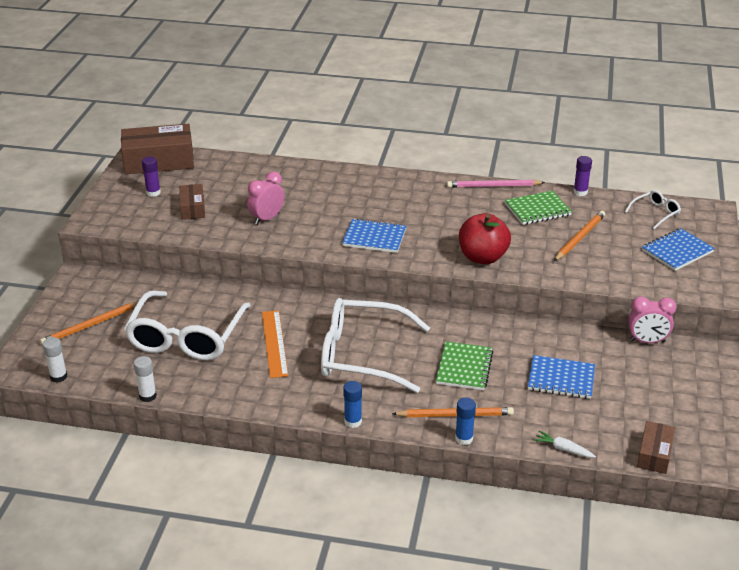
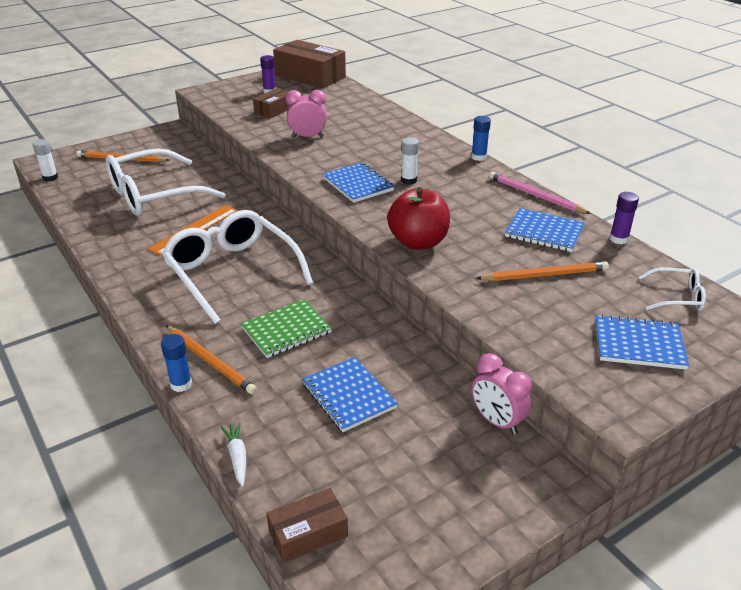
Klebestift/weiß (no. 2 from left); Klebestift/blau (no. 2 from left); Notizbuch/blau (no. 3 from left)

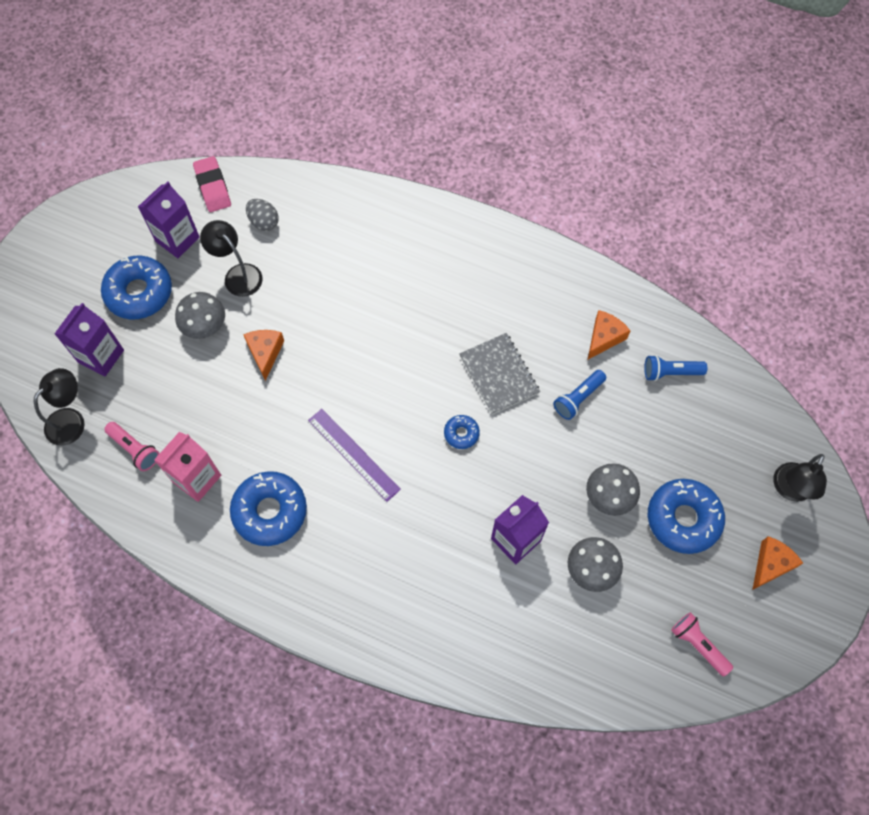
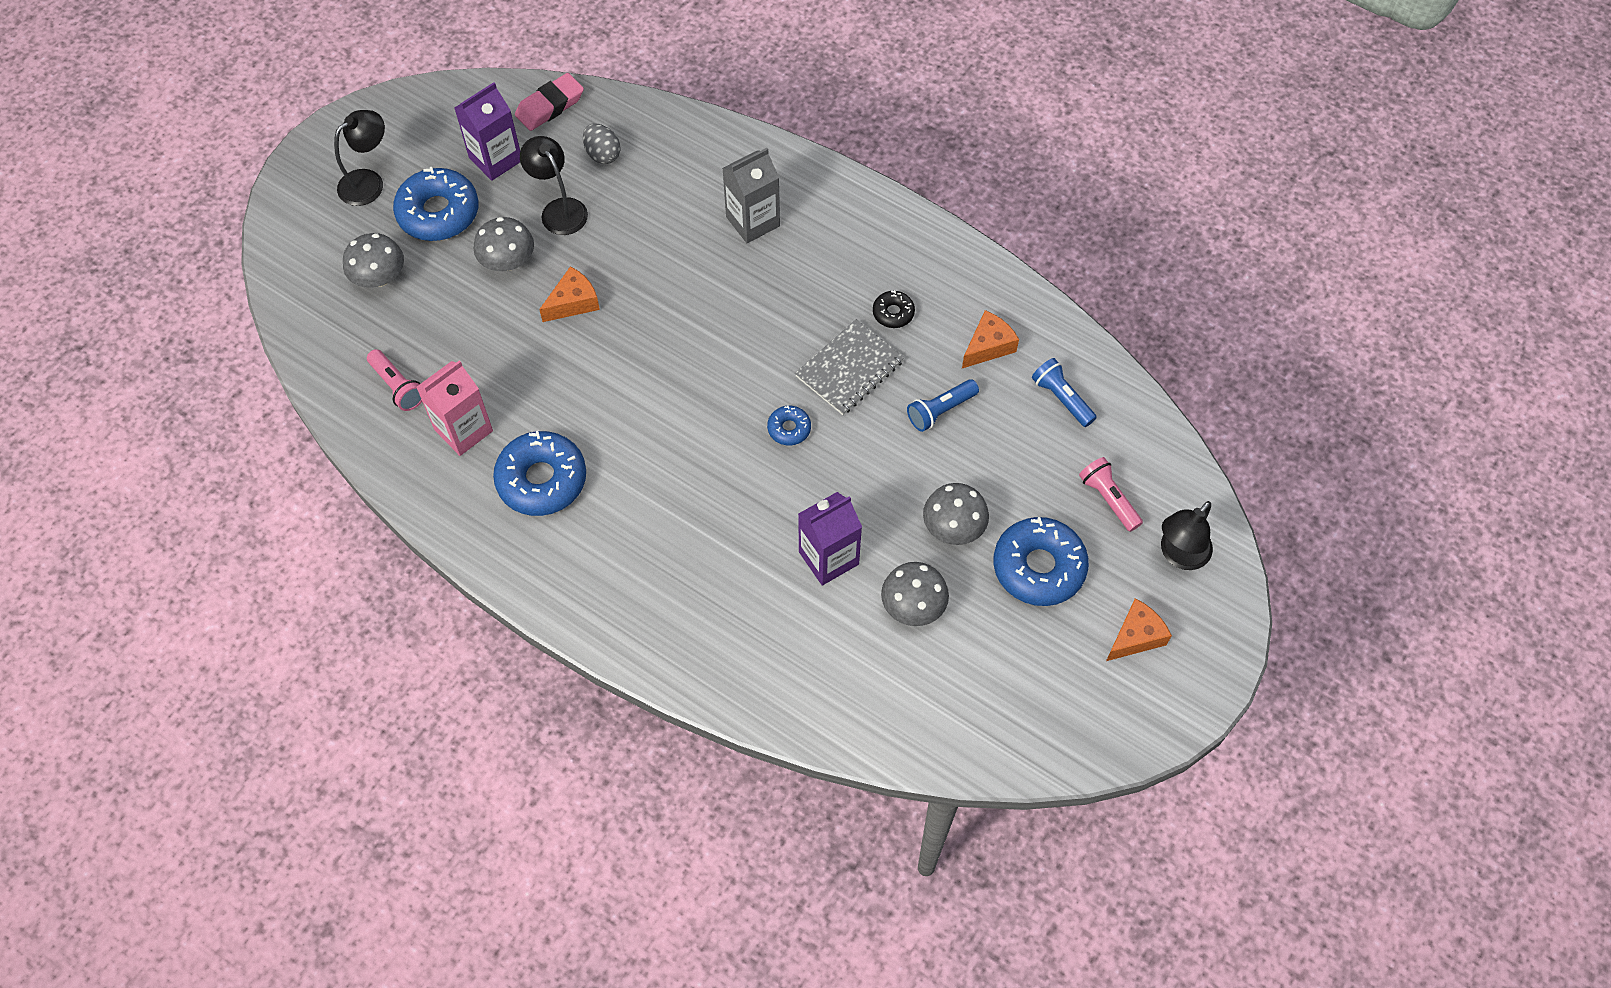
Lampe/schwarz (no. 1 from left); Pilz/grau (no. 1 from left); Radiergummi/rosa; Käse/orange (no. 1 from left); Getränkekarton/grau; Notizbuch/grau; Donut/schwarz; Taschenlampe/blau (no. 2 from left); Taschenlampe/rosa (no. 2 from left); Lineal/lila

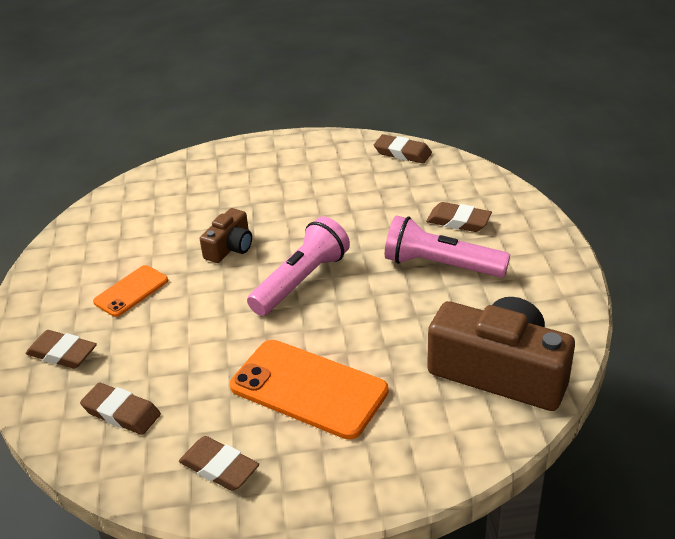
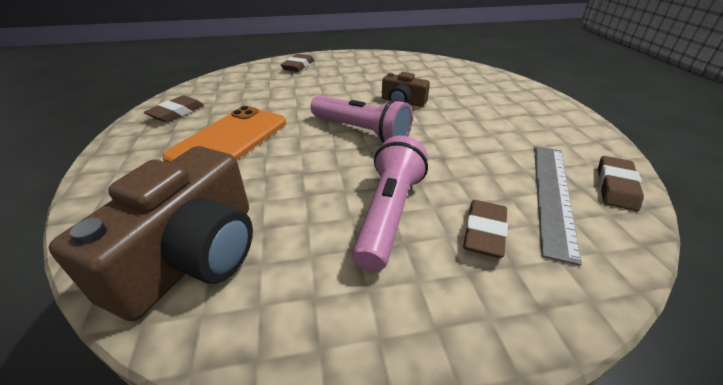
Lineal/grau; Radiergummi/braun (no. 2 from left in the first image); Handy/orange (no. 1 from left in the first image)

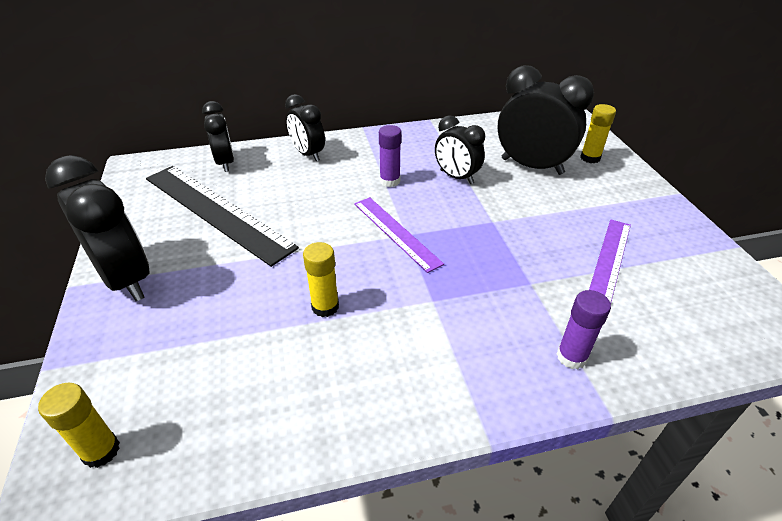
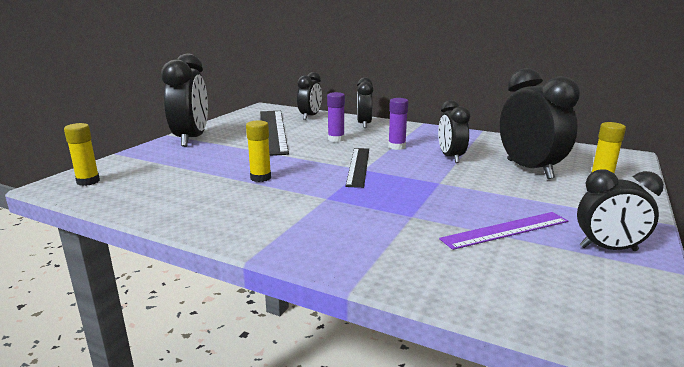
Klebestift/lila (no. 1 from left); Lineal/schwarz (no. 2 from left); Wecker/schwarz (no. 6 from left)

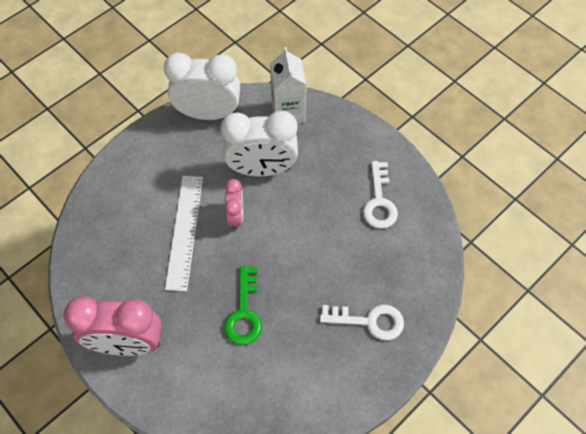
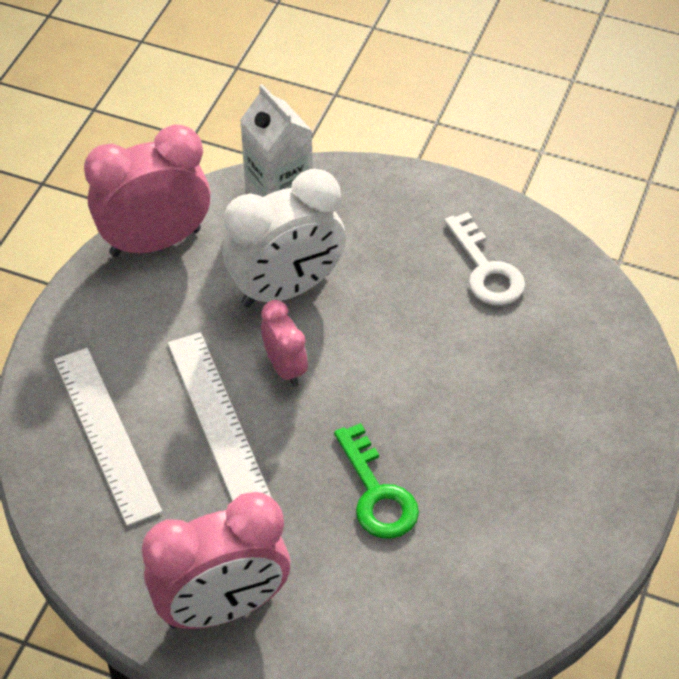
Lineal/weiß (no. 1 from left); Wecker/rosa (no. 1 from left); Schlüssel/weiß (no. 1 from left in the first image)

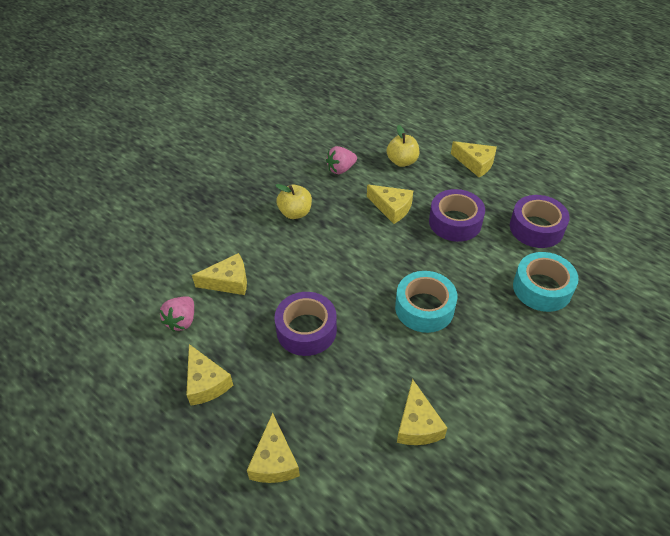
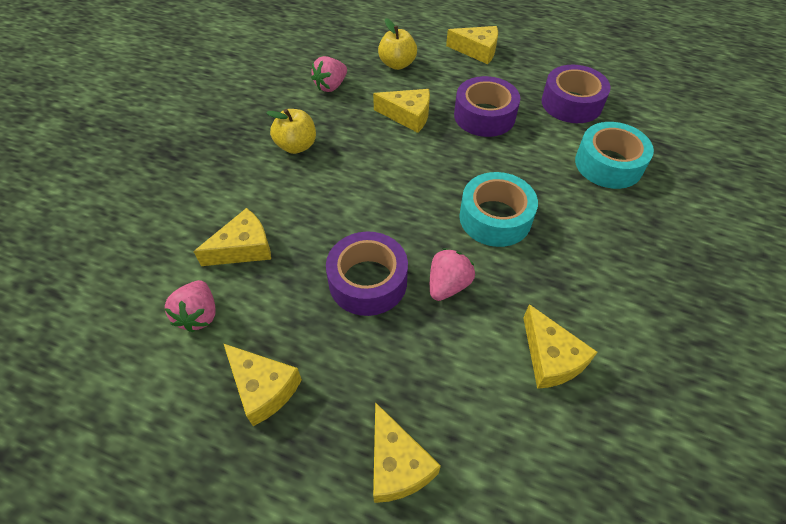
Erdbeere/rosa (no. 3 from left)

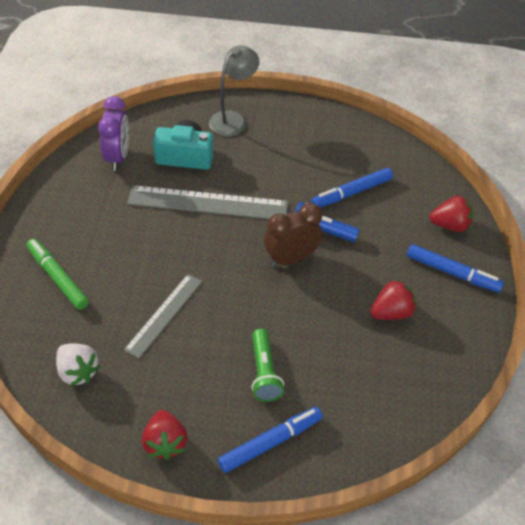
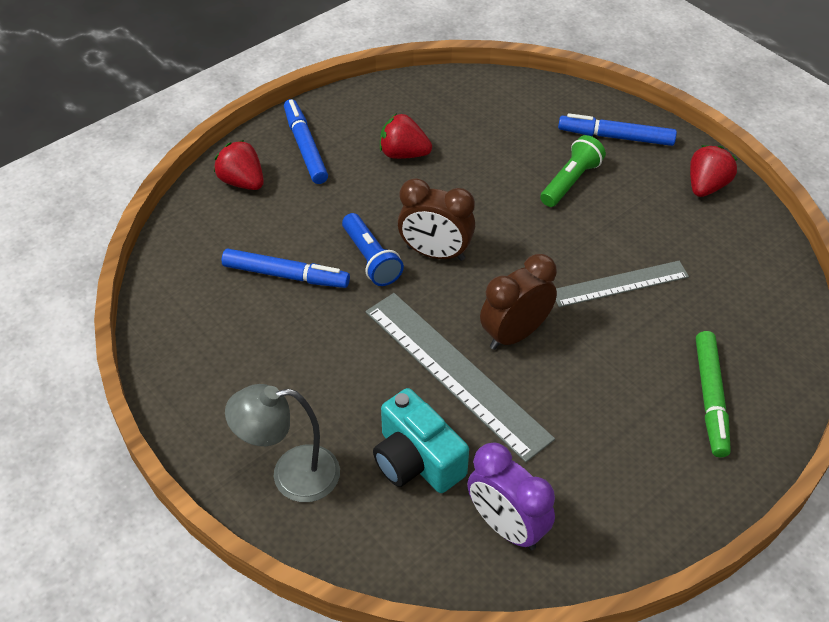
Wecker/lila; Wecker/braun (no. 2 from left); Erdbeere/weiß

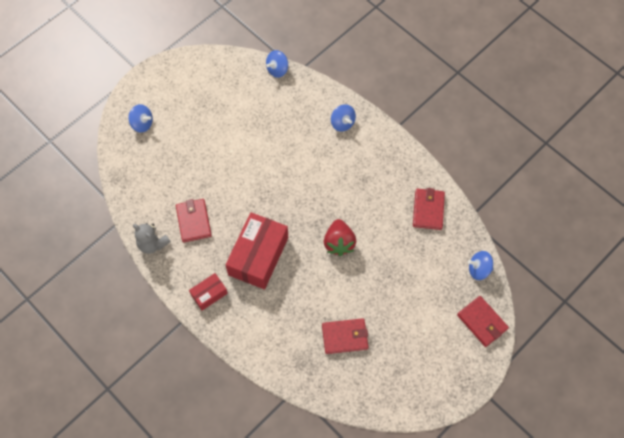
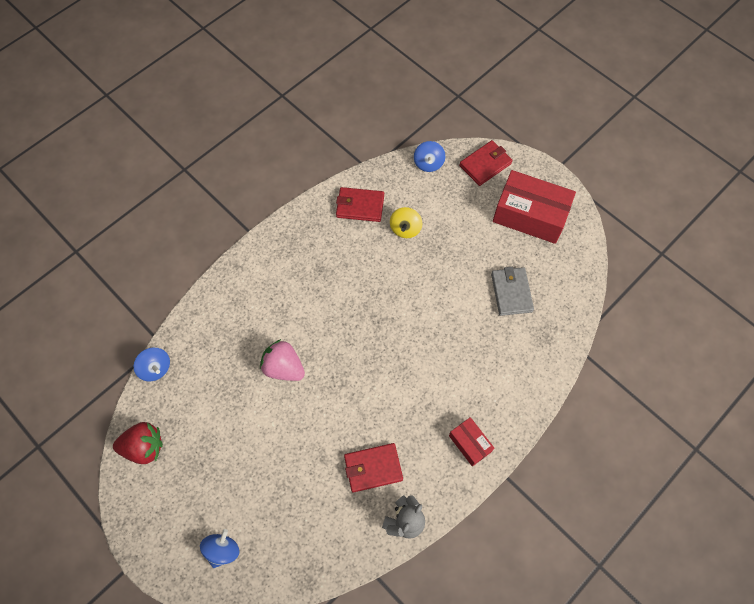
Erdbeere/rot; Erdbeere/rosa; Kreisel/gelb; Geldbörse/grau; Schachtel/rot (no. 2 from left); Kreisel/blau (no. 3 from left in the first image)

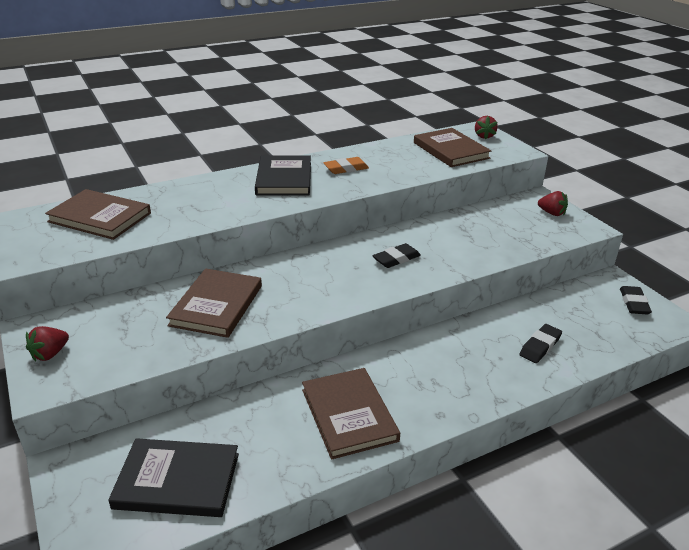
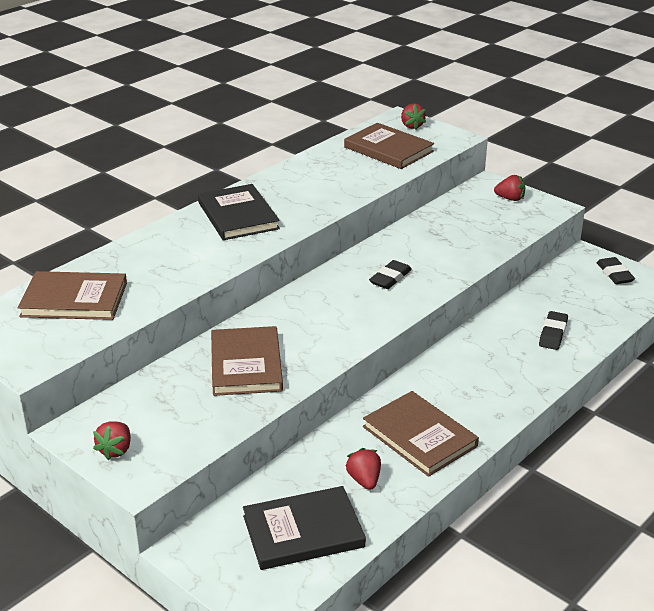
Erdbeere/rot (no. 2 from left); Radiergummi/orange

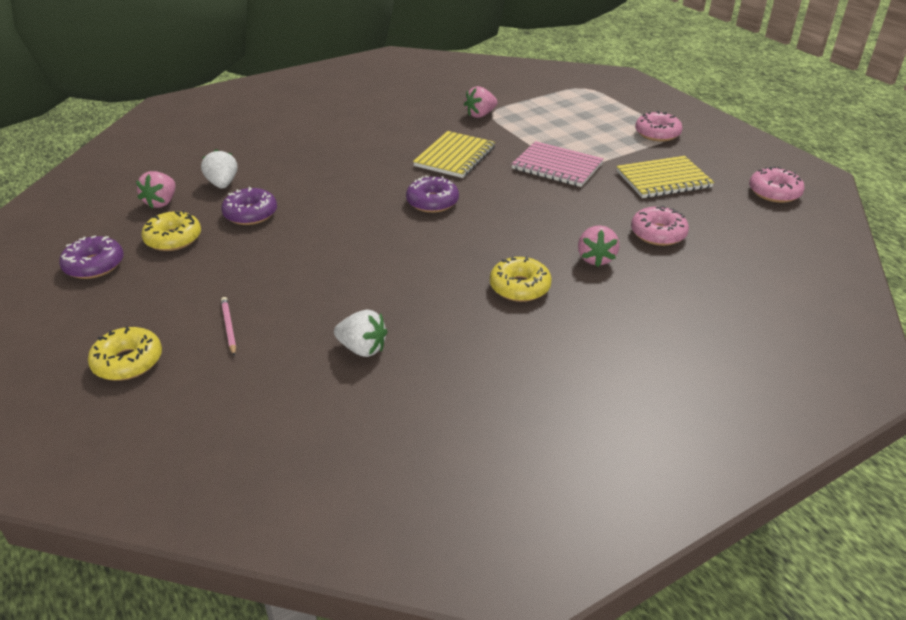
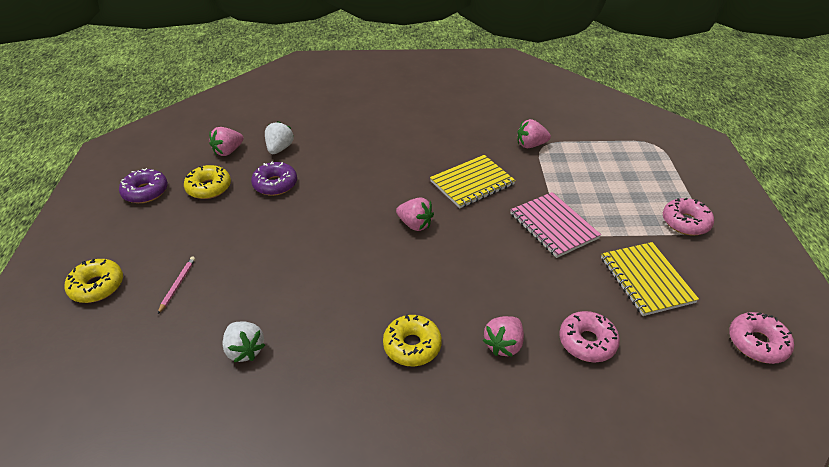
Erdbeere/rosa (no. 2 from left); Notizbuch/gelb (no. 2 from left)

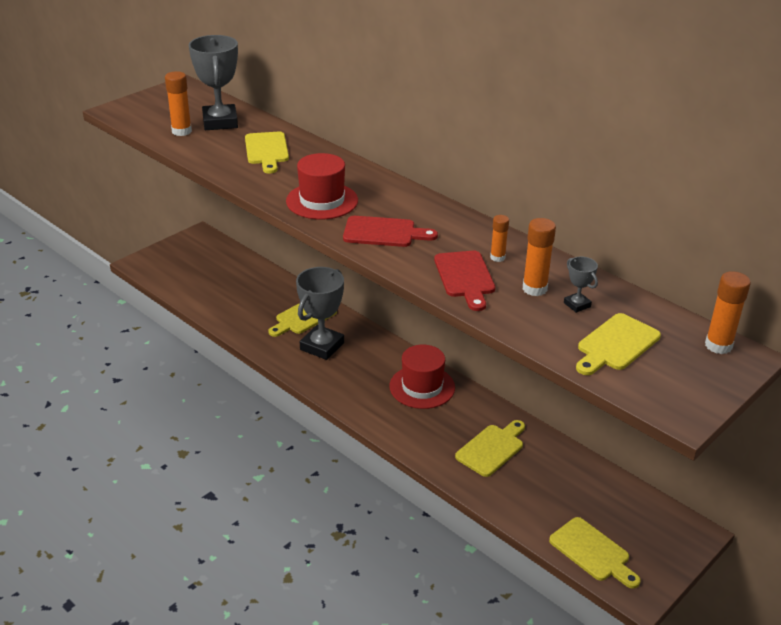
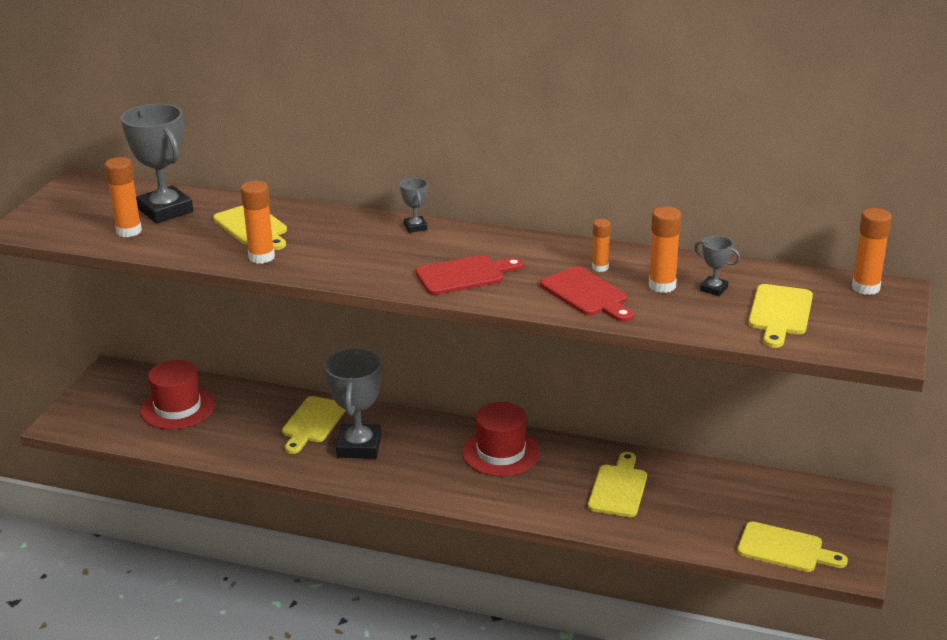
Hut/rot (no. 1 from left); Klebestift/orange (no. 2 from left); Pokal/grau (no. 3 from left)

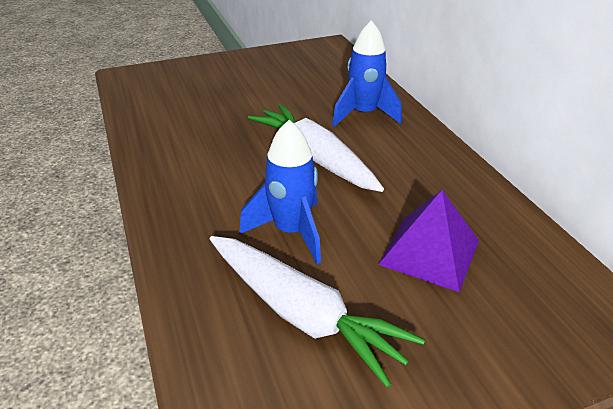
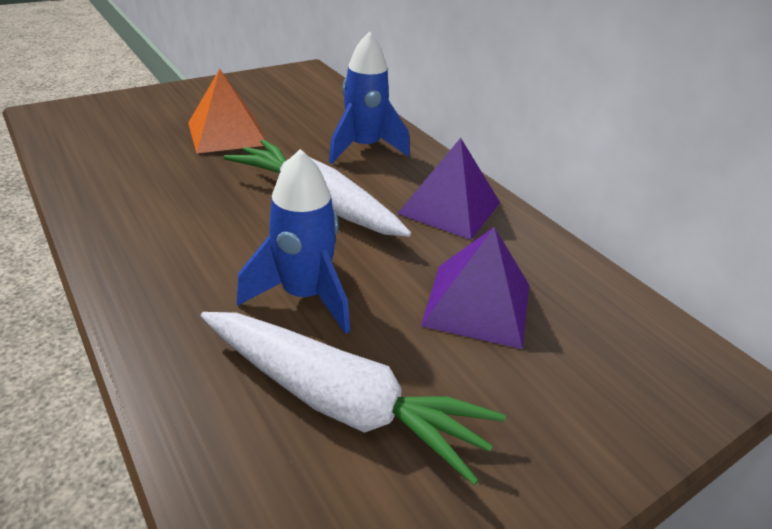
Pyramide/orange; Pyramide/lila (no. 1 from left)

